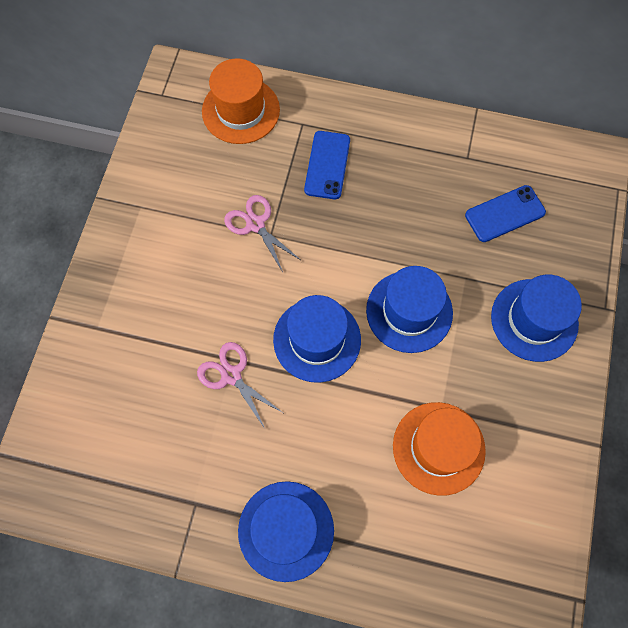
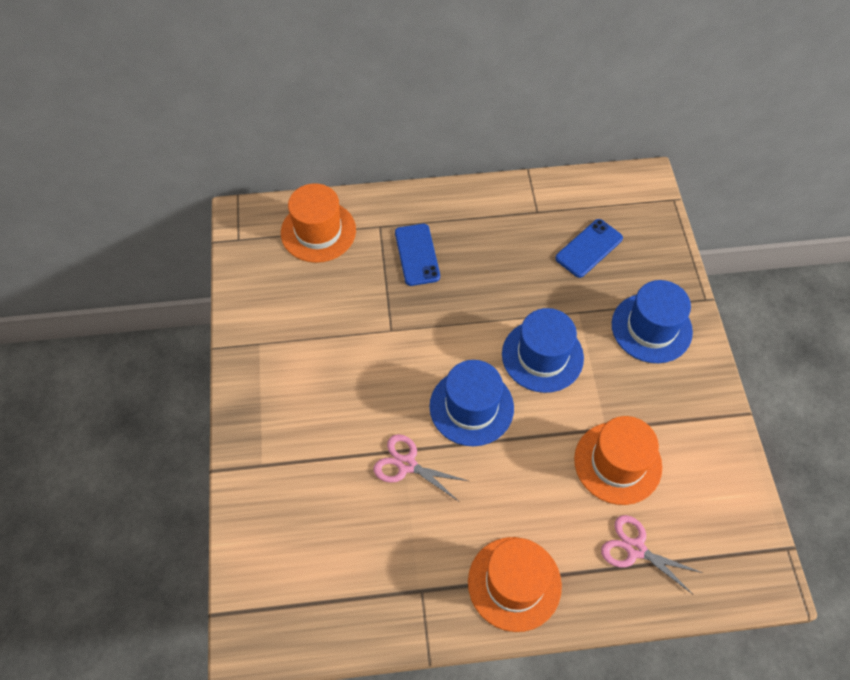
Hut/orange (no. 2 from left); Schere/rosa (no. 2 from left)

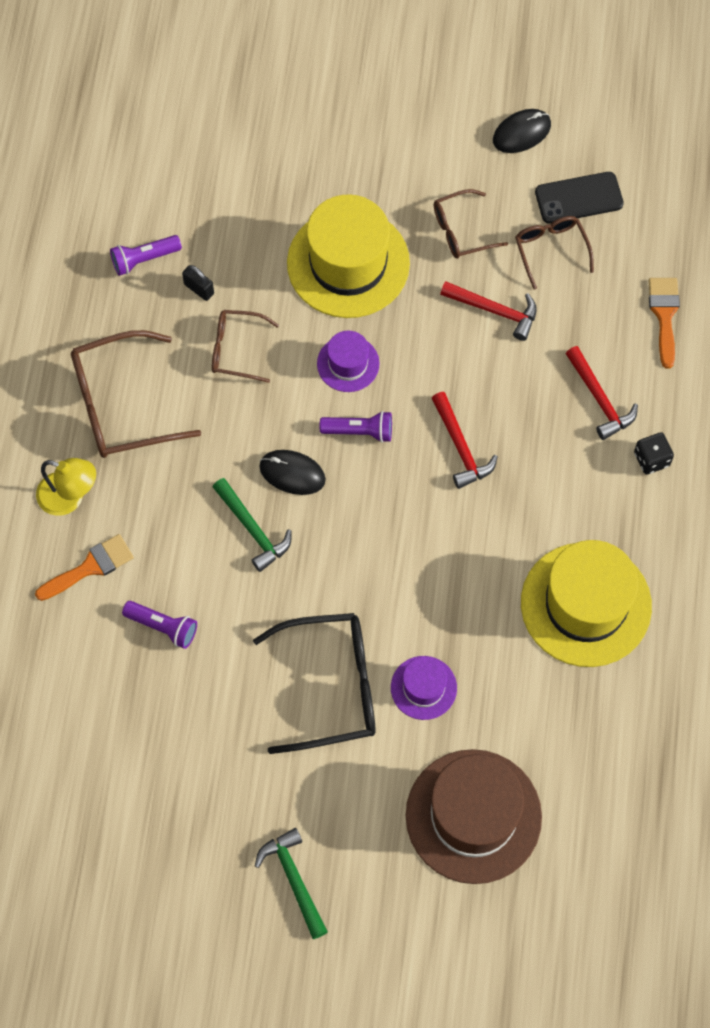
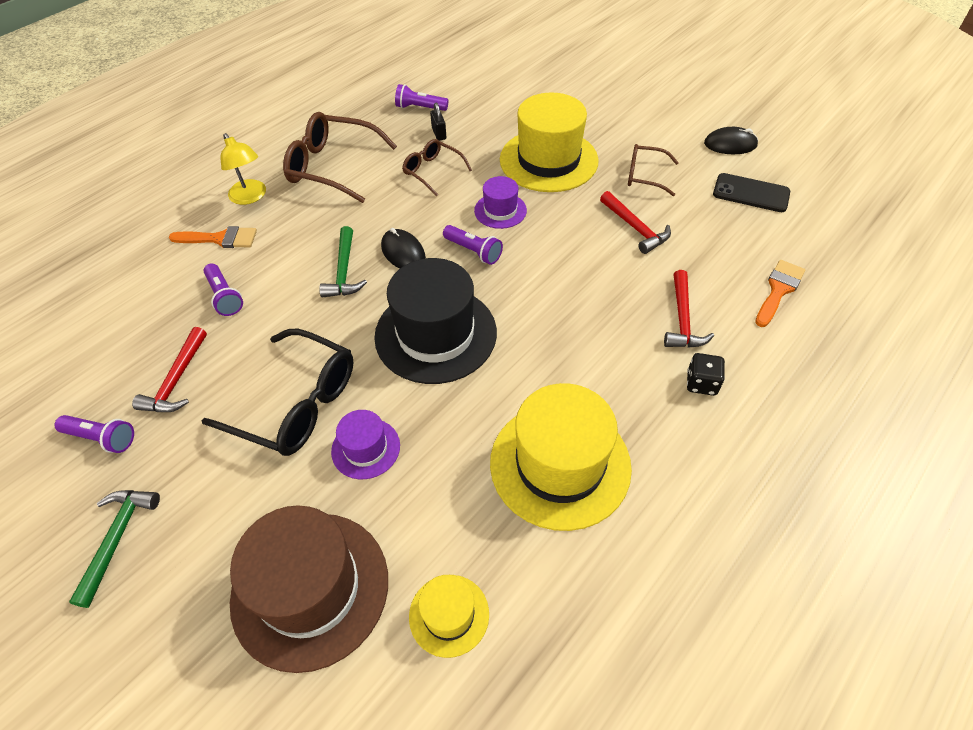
Taschenlampe/lila (no. 1 from left); Hammer/rot (no. 1 from left); Hut/schwarz; Hut/gelb (no. 1 from left); Brille/braun (no. 4 from left in the first image)

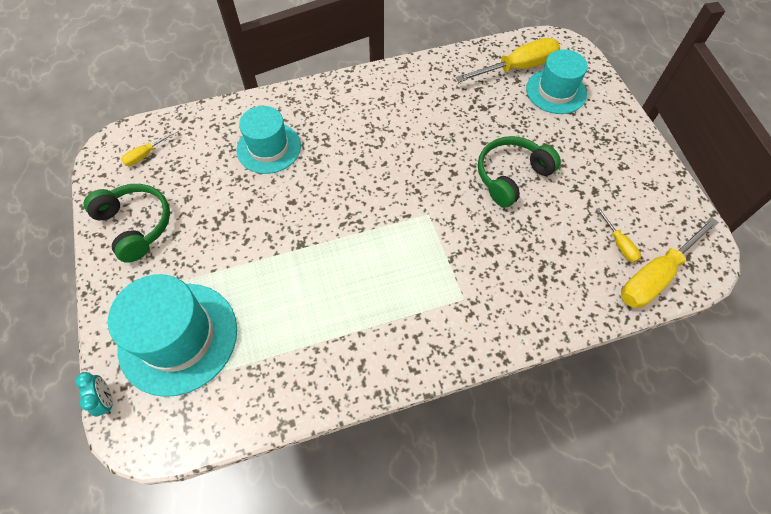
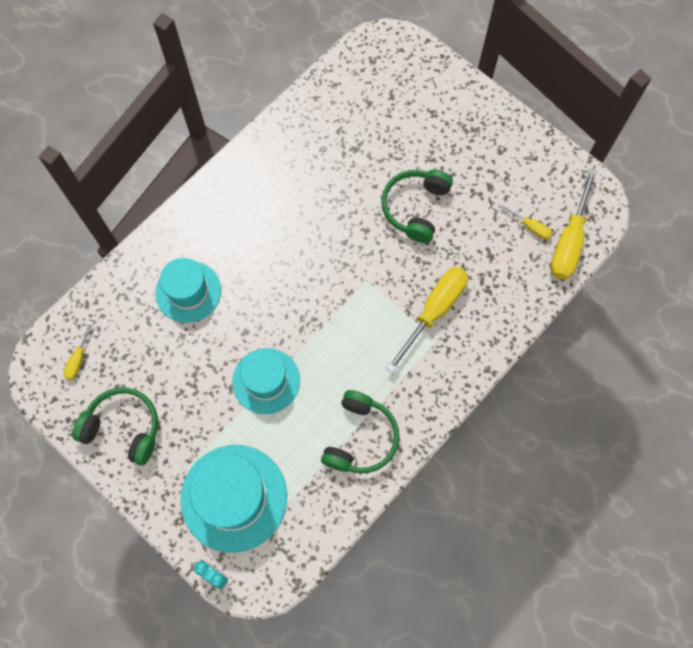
Hut/türkis (no. 3 from left); Kopfhörer/grün (no. 2 from left); Schraubenzieher/gelb (no. 2 from left)

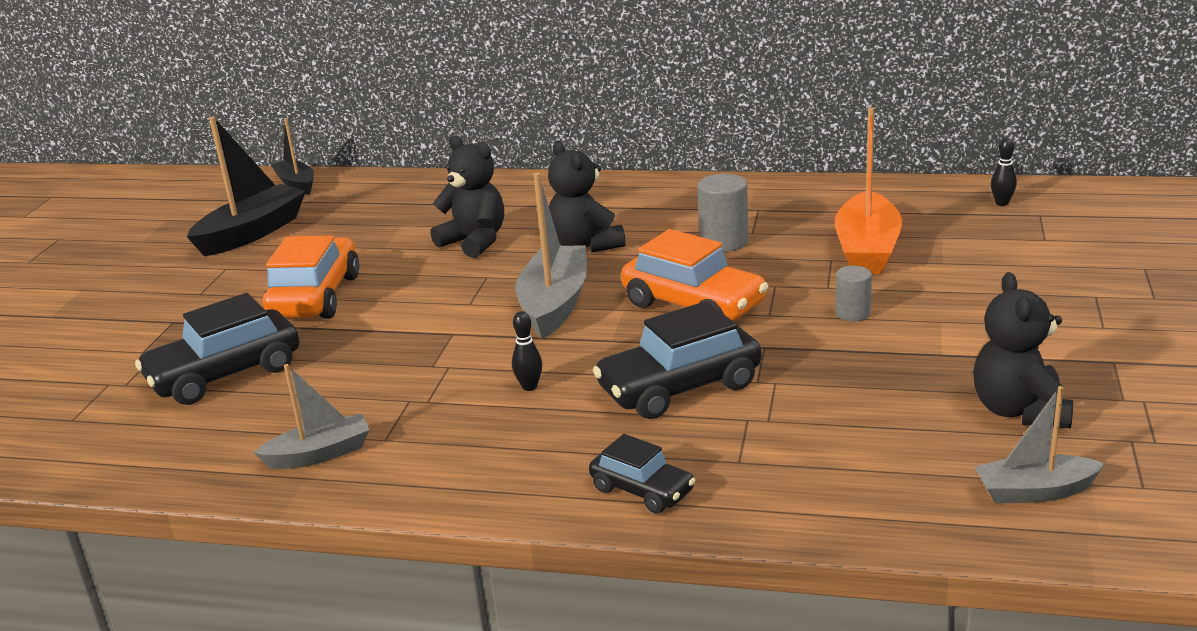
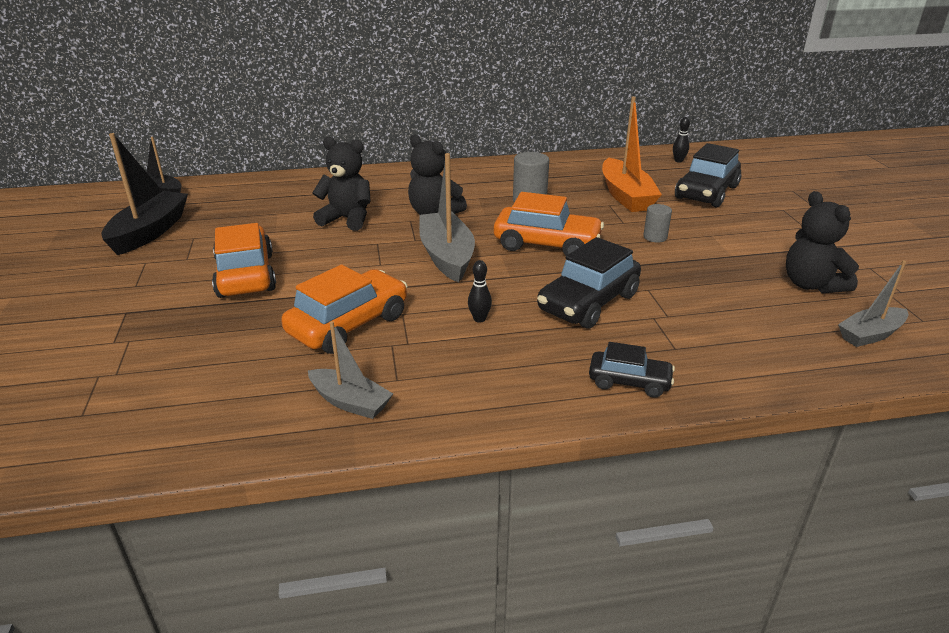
Auto/orange (no. 2 from left); Boot/grau (no. 1 from left); Auto/schwarz (no. 3 from left)

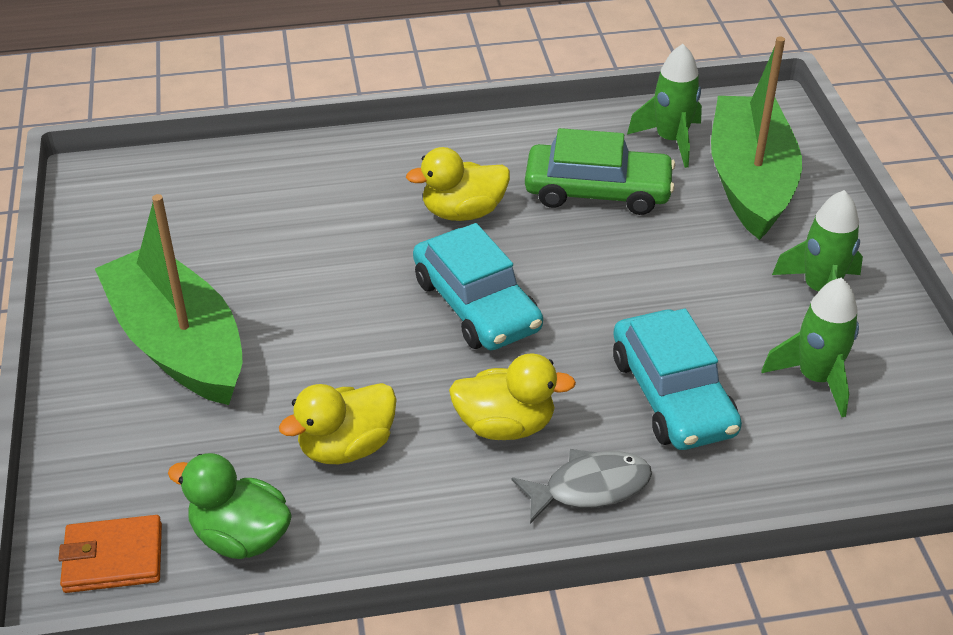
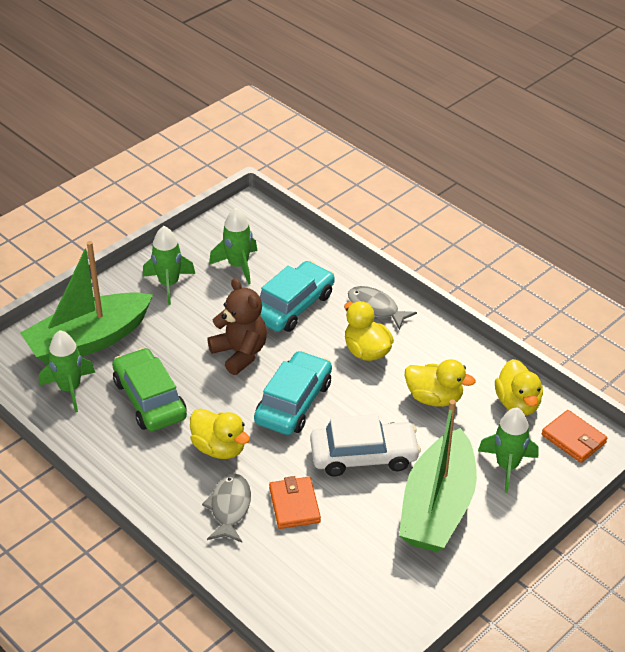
Fisch/grau (no. 1 from left); Teddybär/braun; Geldbörse/orange (no. 1 from left); Auto/weiß; Rakete/grün (no. 4 from left); Ente/gelb (no. 4 from left)

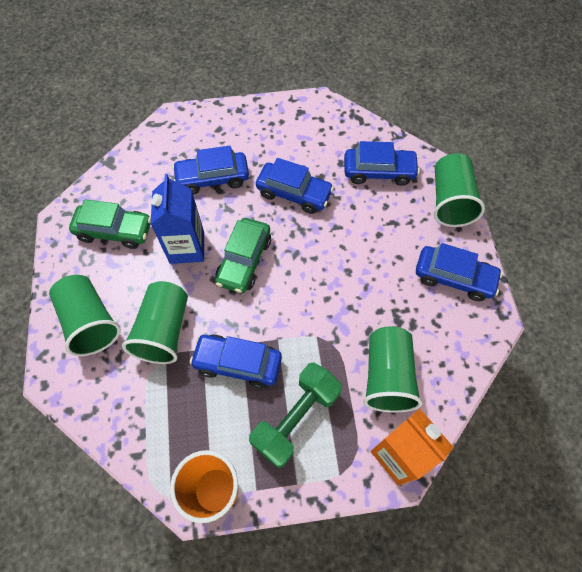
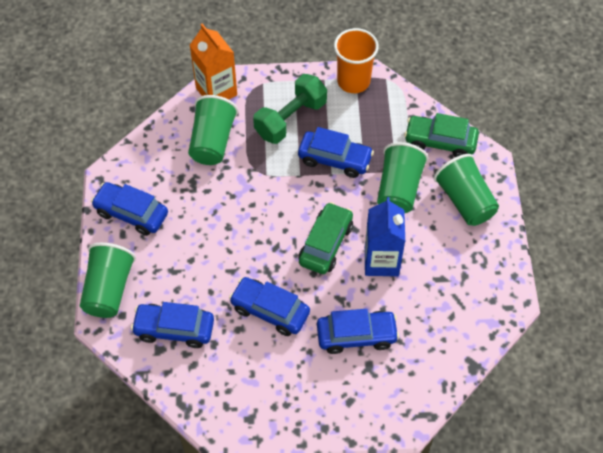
Auto/grün (no. 2 from left)

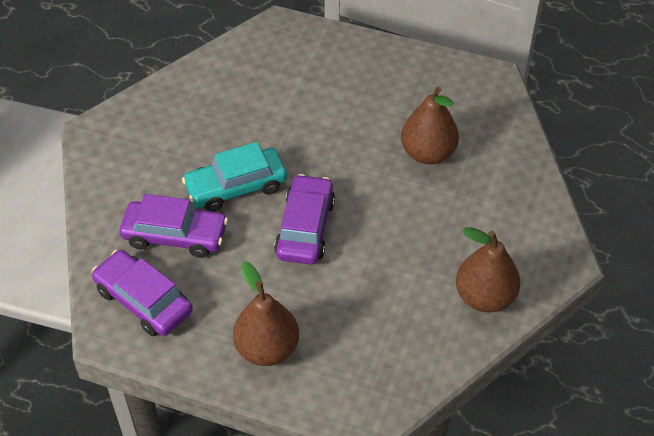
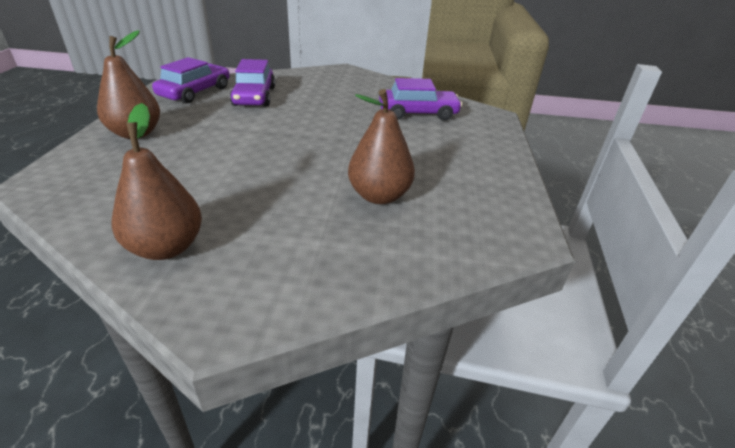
Auto/lila (no. 3 from left); Auto/türkis

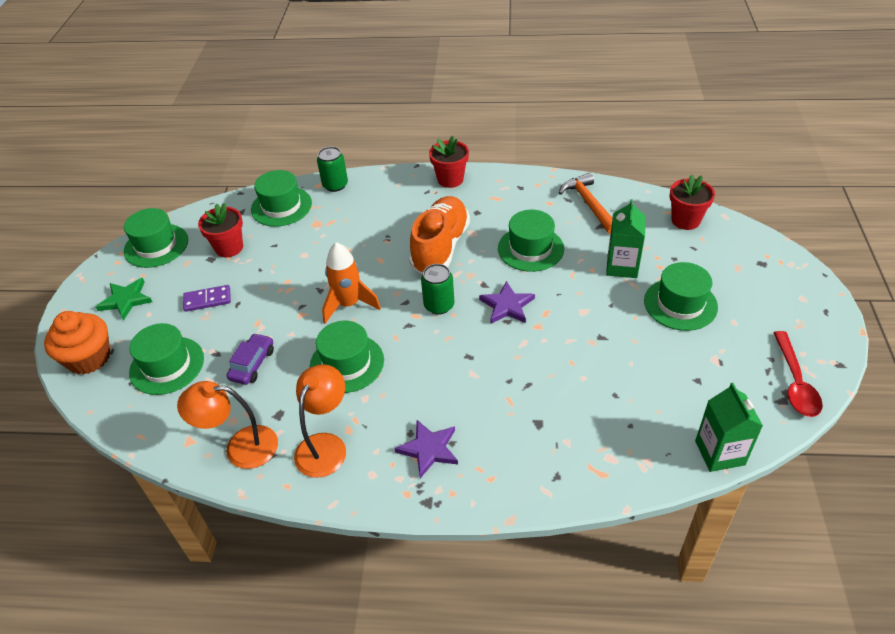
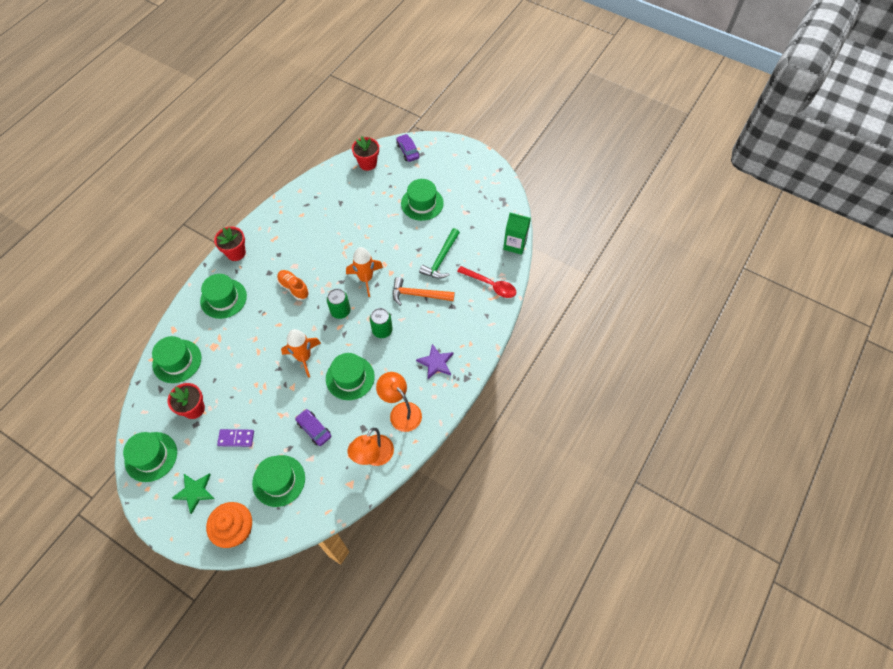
Hut/grün (no. 3 from left); Dominostein/lila; Schuh/orange; Rakete/orange (no. 2 from left); Dose/grün (no. 2 from left); Hammer/orange; Auto/lila (no. 2 from left); Hammer/grün; Löffel/rot; Getränkekarton/grün (no. 1 from left in the first image)

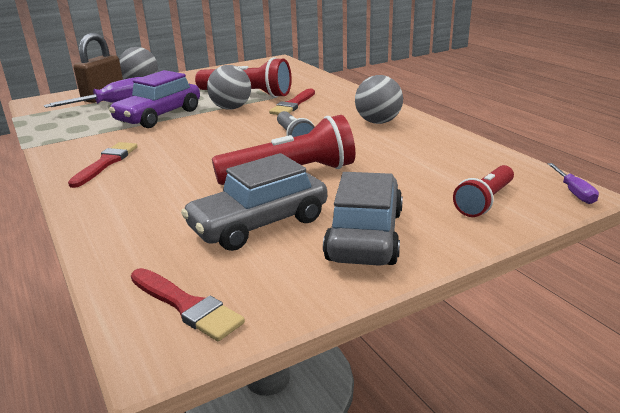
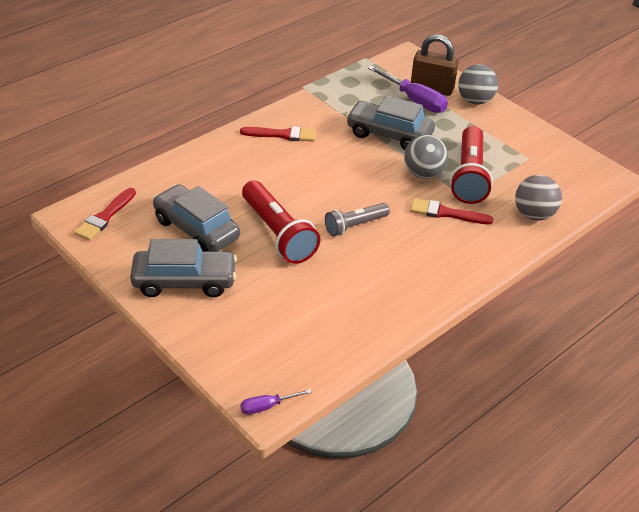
Auto/grau (no. 3 from left); Ball/grau (no. 3 from left); Taschenlampe/rot (no. 3 from left in the first image)

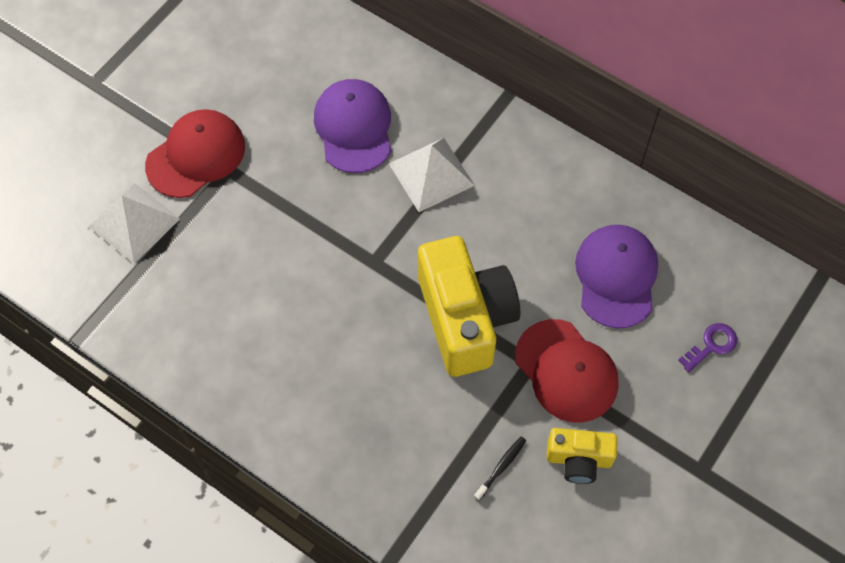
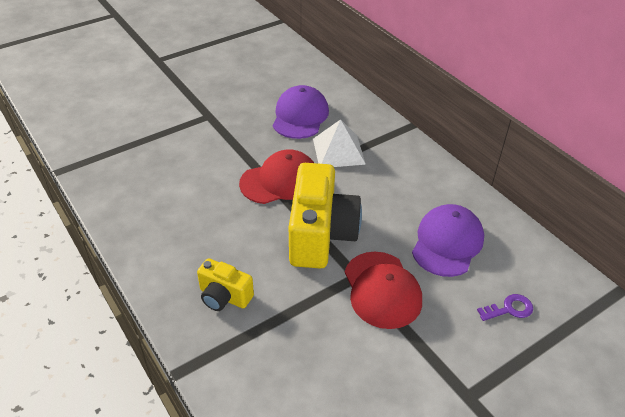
Kamera/gelb (no. 1 from left); Kappe/rot (no. 1 from left); Pyramide/weiß (no. 1 from left in the first image); Zahnbürste/schwarz

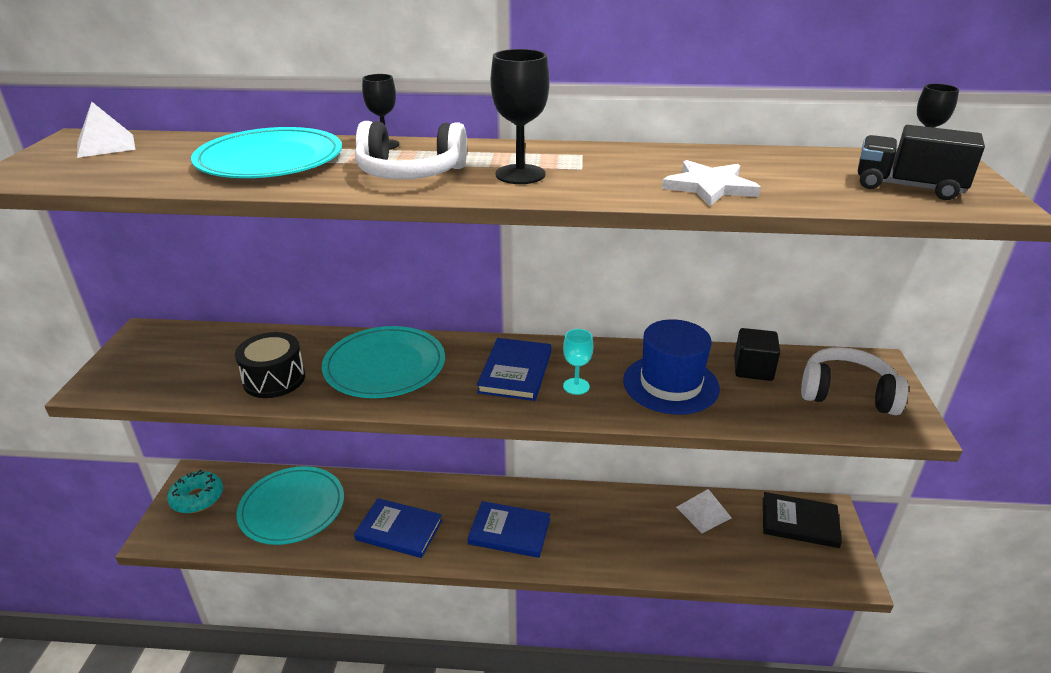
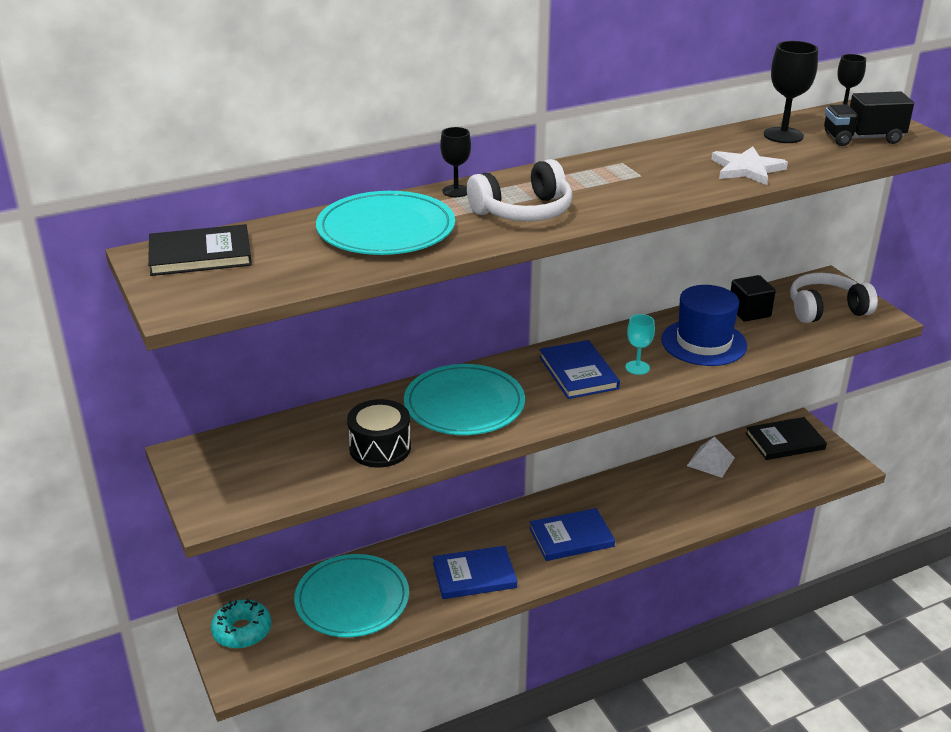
Buch/schwarz (no. 1 from left); Kelch/schwarz (no. 2 from left)

